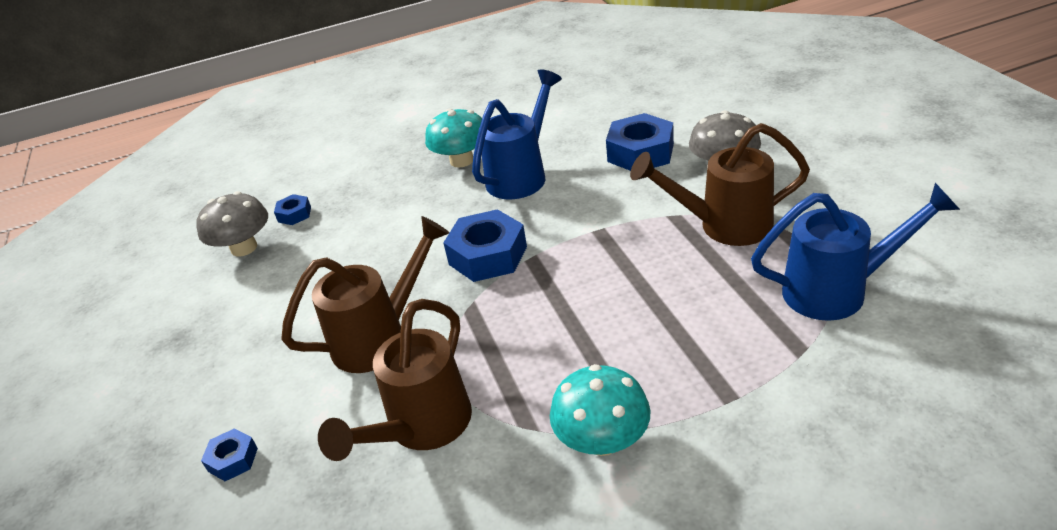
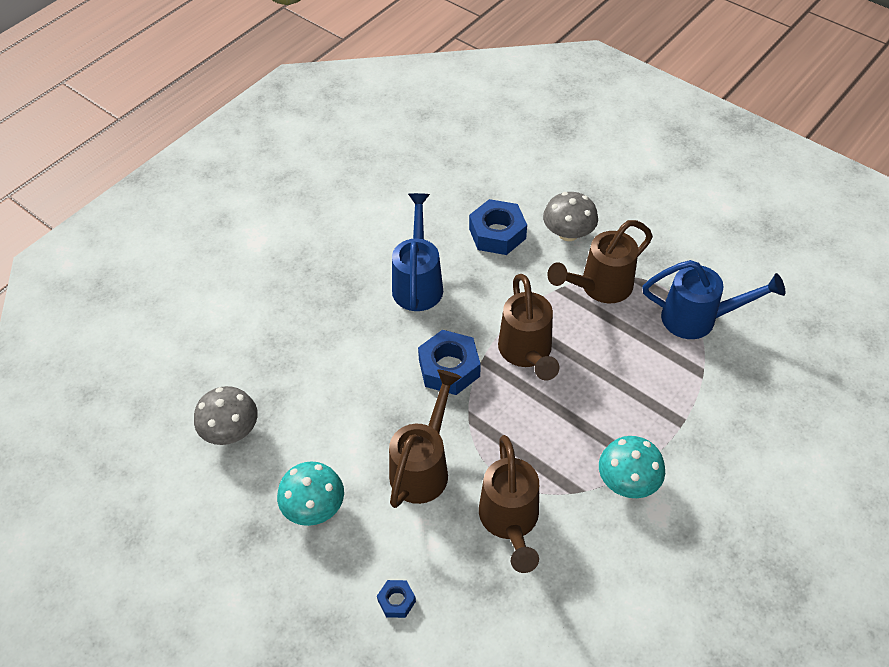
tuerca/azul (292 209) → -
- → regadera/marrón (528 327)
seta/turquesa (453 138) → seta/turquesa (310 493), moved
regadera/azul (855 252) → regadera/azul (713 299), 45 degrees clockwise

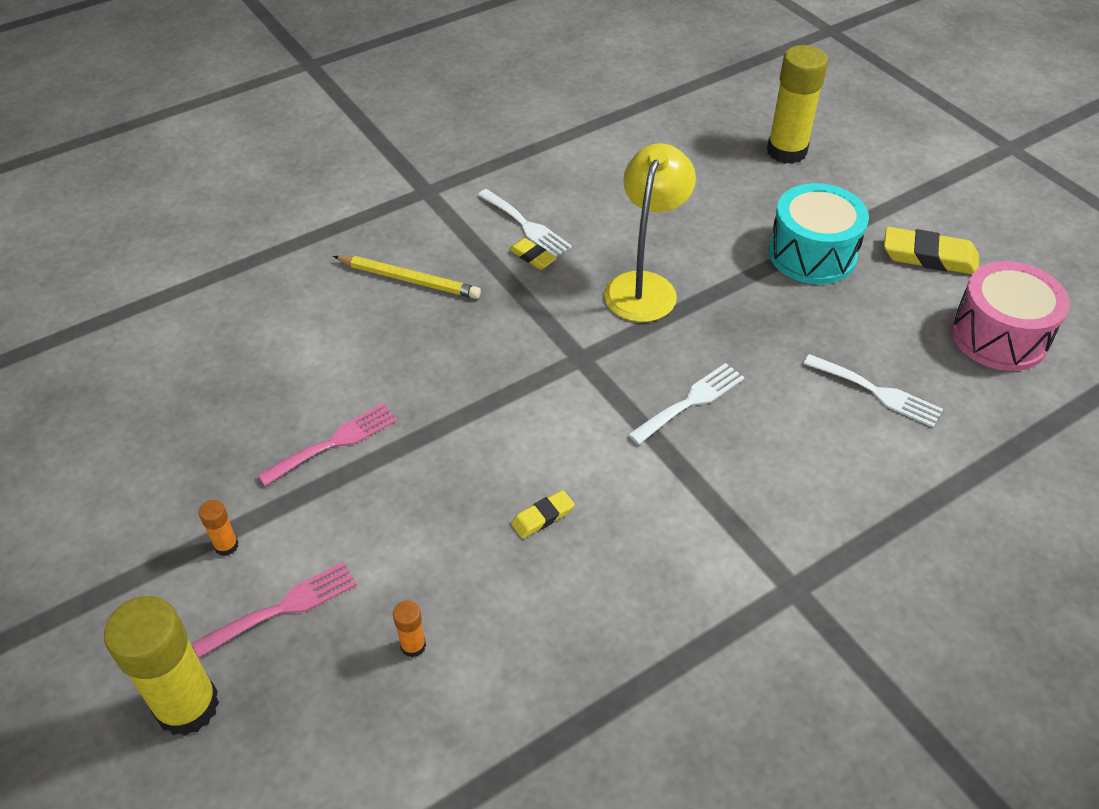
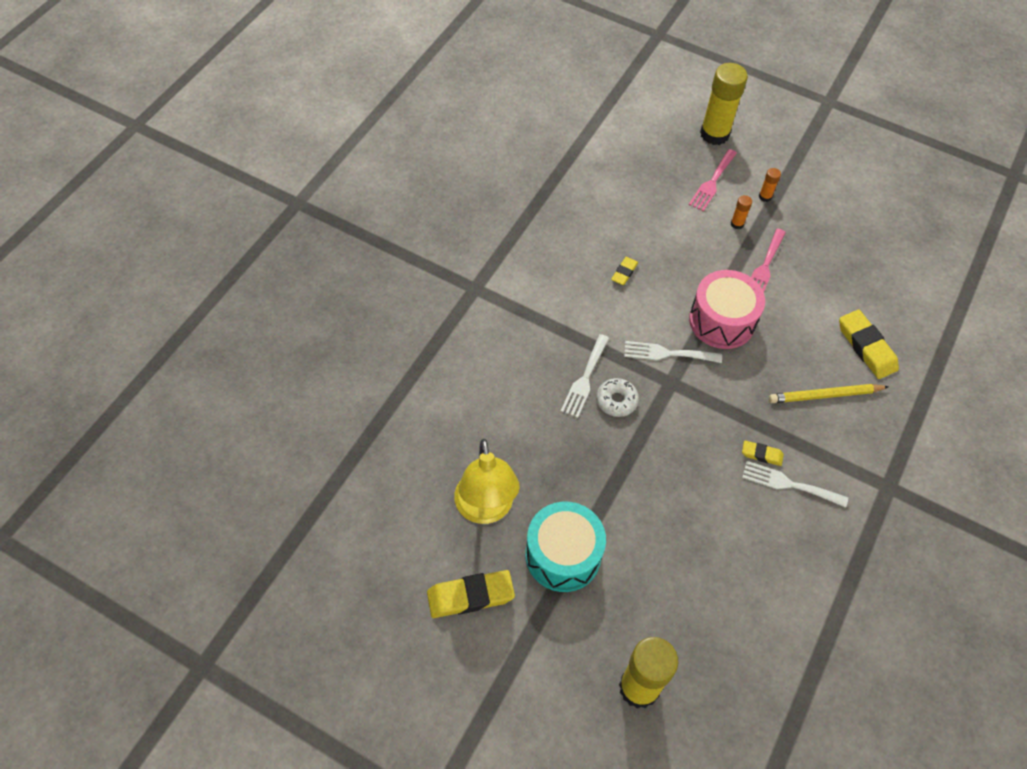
- → rosquilla/blanco (617 397)
- → goma de borrar/amarillo (869 344)
barra de pegamento/naranja (409 629) → barra de pegamento/naranja (741 212), moved
lámpara/amarillo (650 232) → lámpara/amarillo (487 481), moved
tenedor/blanco (873 391) → tenedor/blanco (673 352), moved
tambor/rosa (1010 316) → tambor/rosa (727 309), moved

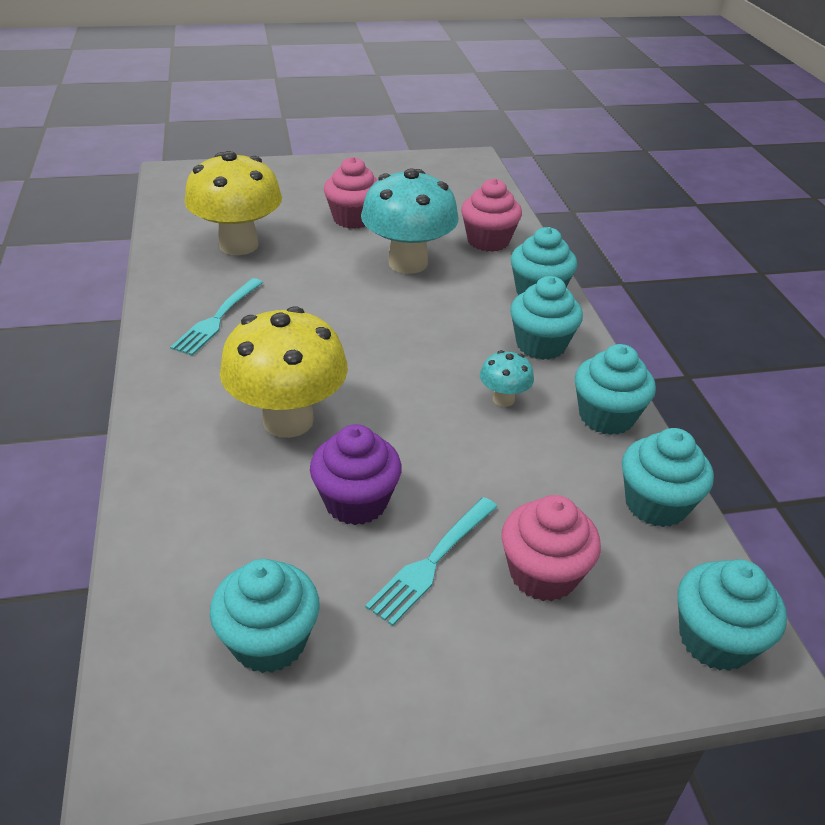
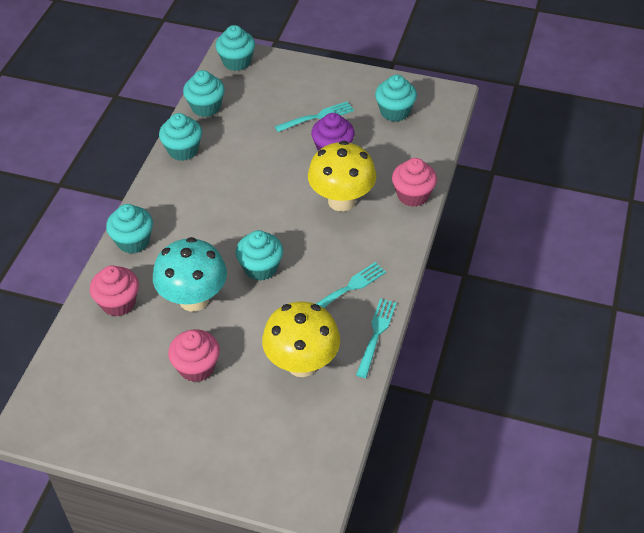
seta/turquesa (507 378) → -
- → tenedor/turquesa (376 338)
magdalena/rosa (551 548) → magdalena/rosa (414 182), moved
magdalena/turquesa (546 318) → magdalena/turquesa (259 255), moved

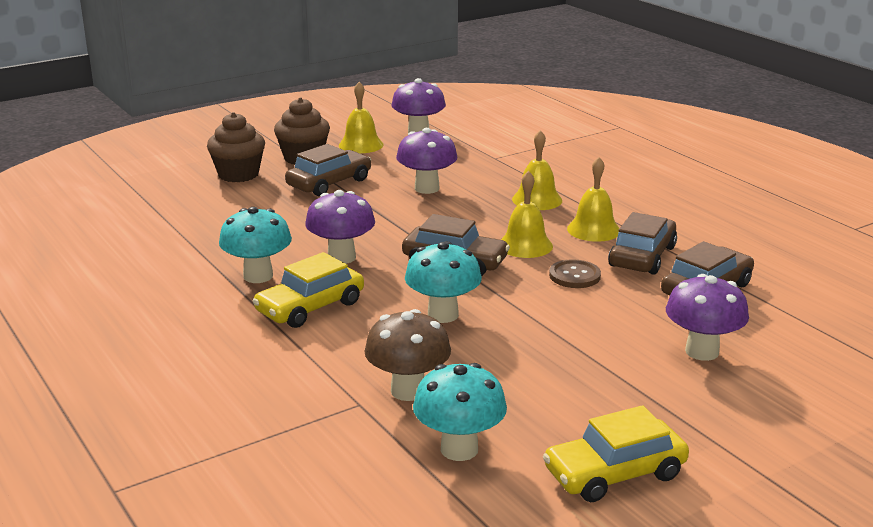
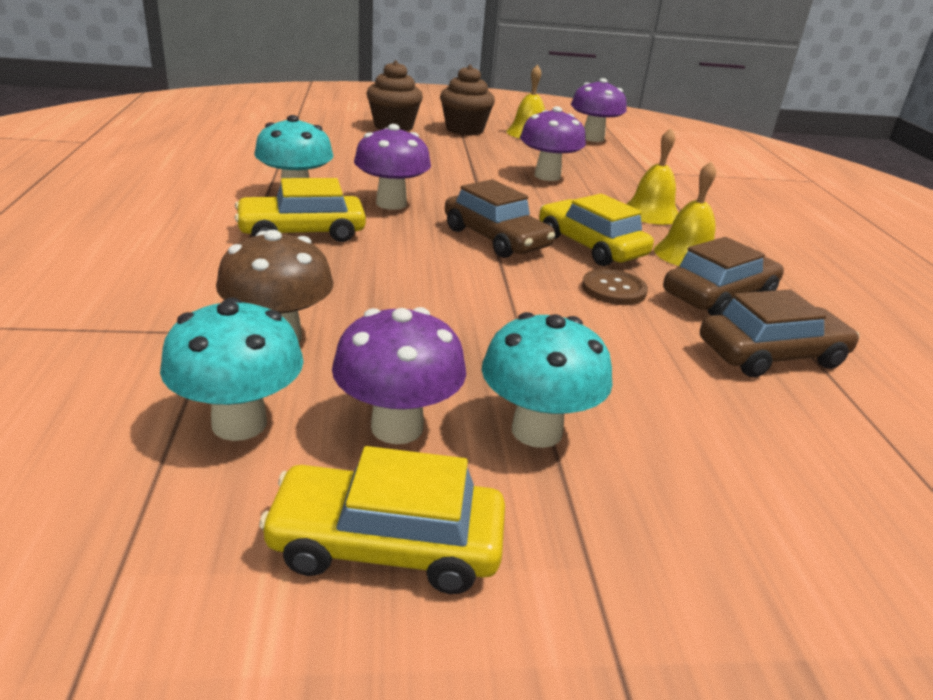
coche/marrón (328 170) → -
seta/turquesa (443 282) → seta/turquesa (547 380), moved
seta/morado (707 317) → seta/morado (399 375), moved
campana/amarillo (527 214) → coche/amarillo (596 230)

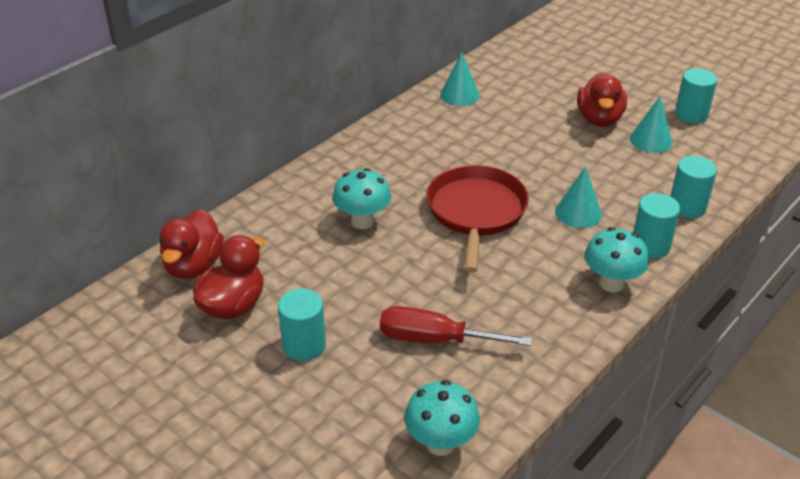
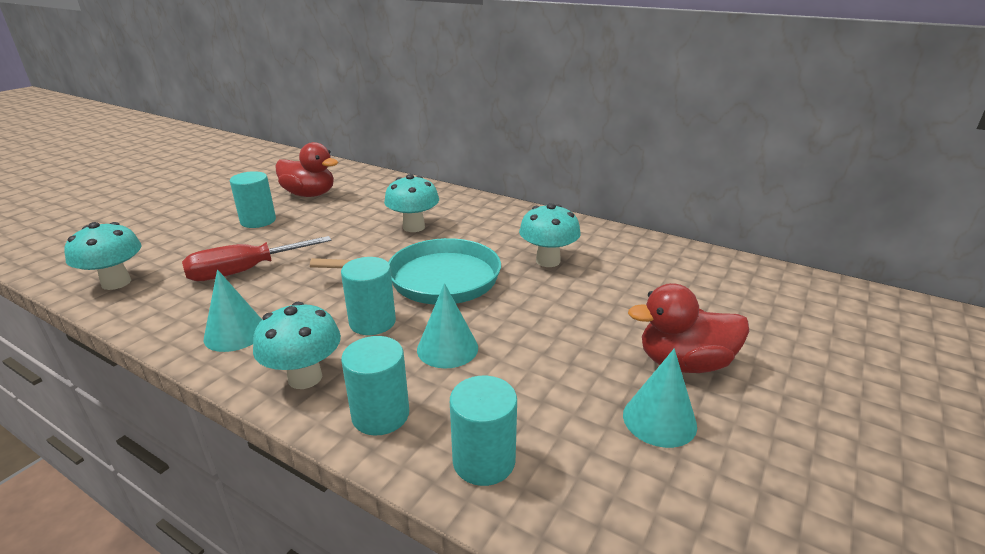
pato/rojo (192 244) → -
- → seta/turquesa (550 235)
cono/turquesa (460 79) → cono/turquesa (233 311), moved
cilindro/turquesa (696 96) → cilindro/turquesa (368 296), moved
sartén/rojo (477 219) → sartén/turquesa (405 271)
destornillador/rojo (456 326) → destornillador/rojo (256 258), 120 degrees counterclockwise

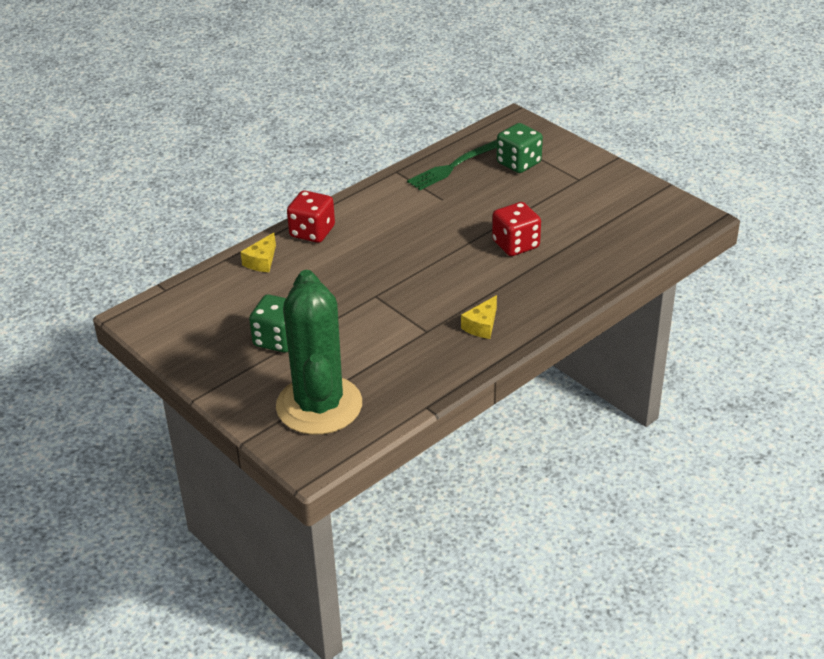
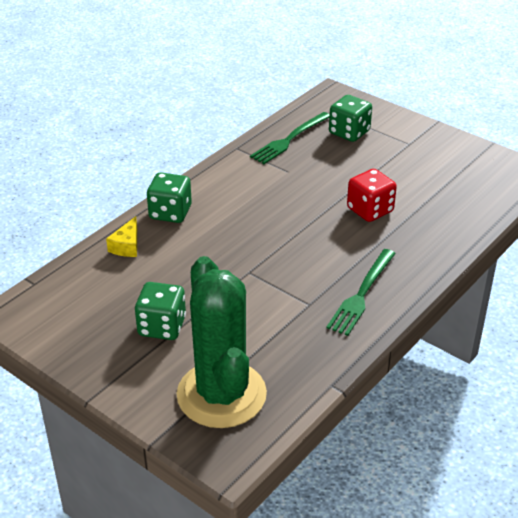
queso/amarillo (479 317) → tenedor/verde (361 292)
dado/rojo (311 216) → dado/verde (169 197)

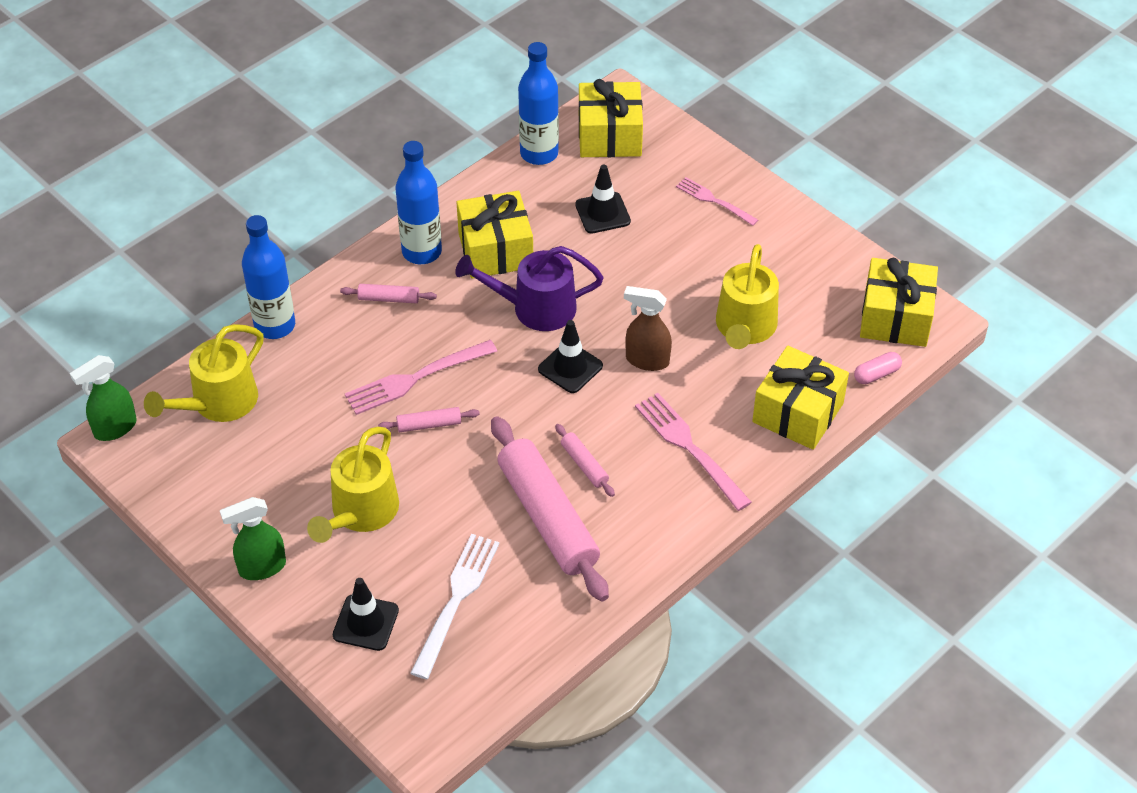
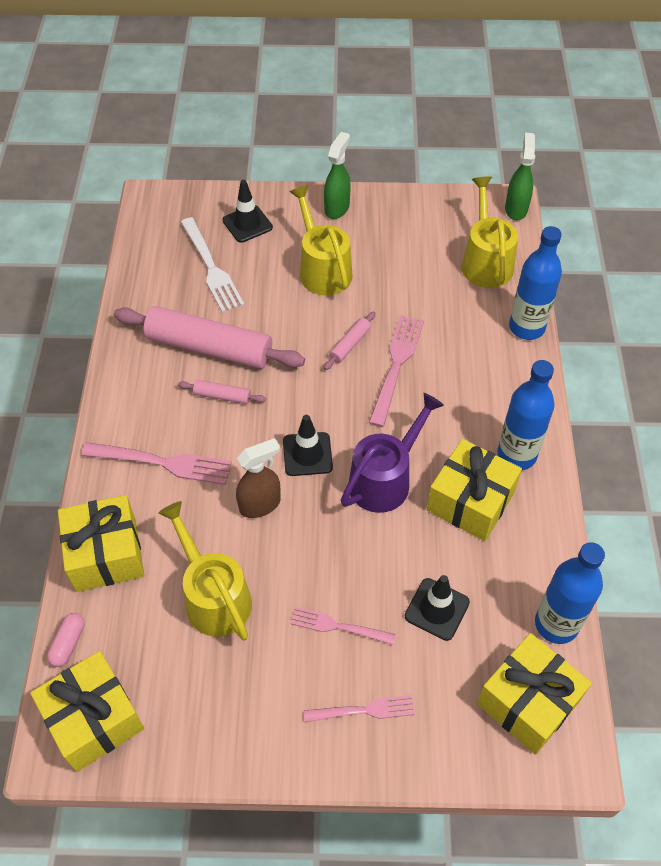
rodillo/rosa (388 293) → -
- → tenedor/rosa (343 626)

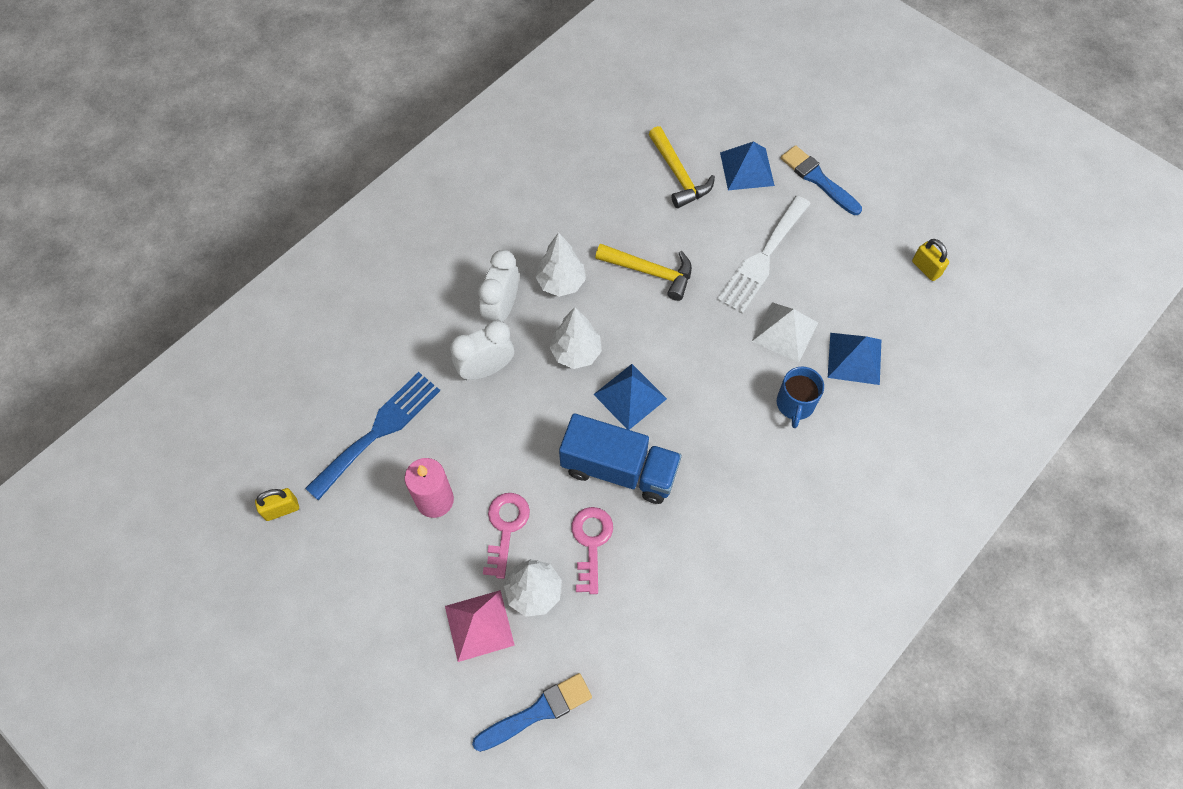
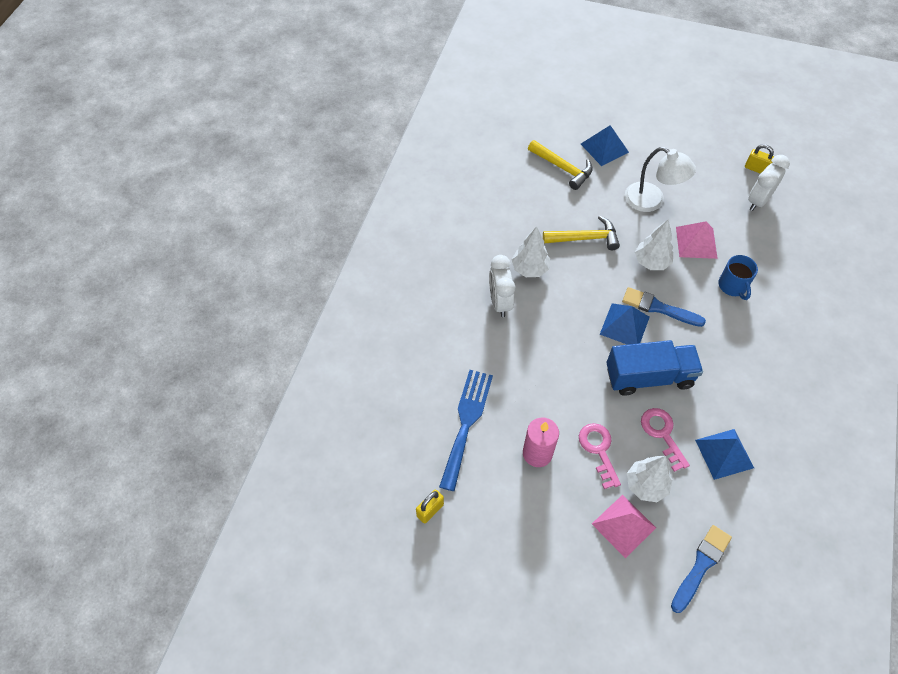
despertador/blanco (482 350) → despertador/blanco (769 183), moved
árbol/blanco (576 338) → árbol/blanco (654 244), moved
pincel/azul (821 180) → pincel/azul (664 307), moved
pirámide/azul (854 359) → pirámide/azul (724 454), moved
tenedor/blanco (763 255) → lámpara/blanco (660 179)
pirámide/blanco (785 332) → pirámide/rosa (697 240)

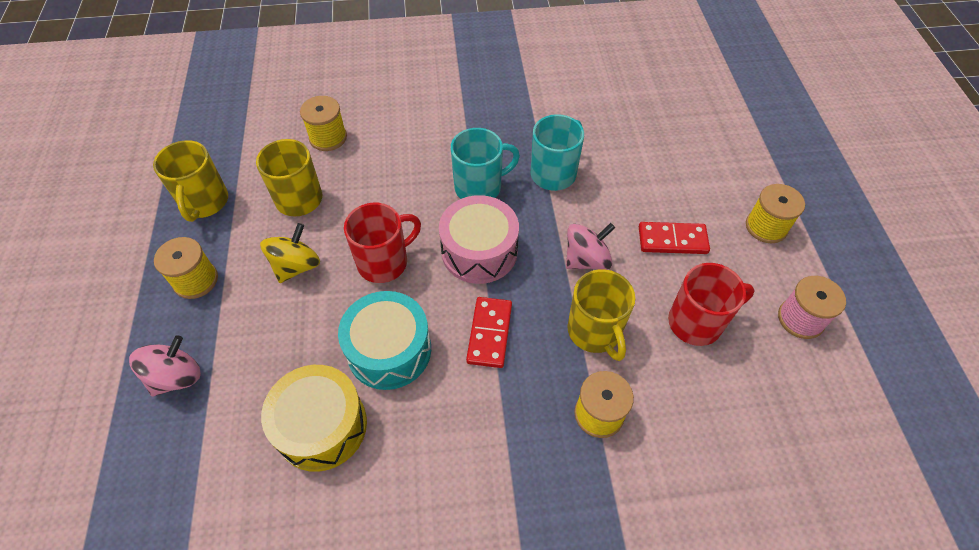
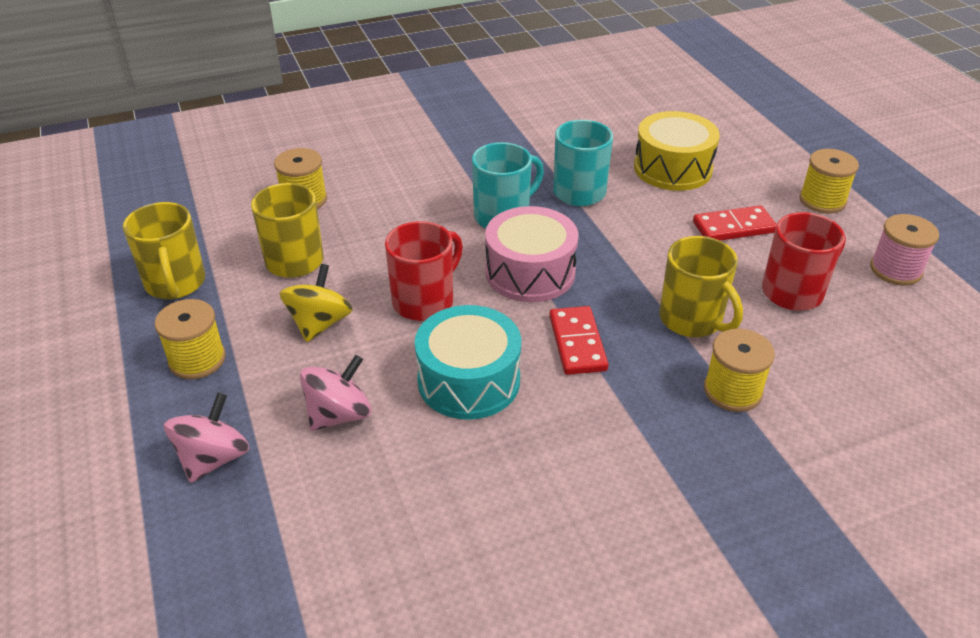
tambor/amarillo (314 418) → tambor/amarillo (677 151), moved
peonza/rosa (590 246) → peonza/rosa (335 393), moved

